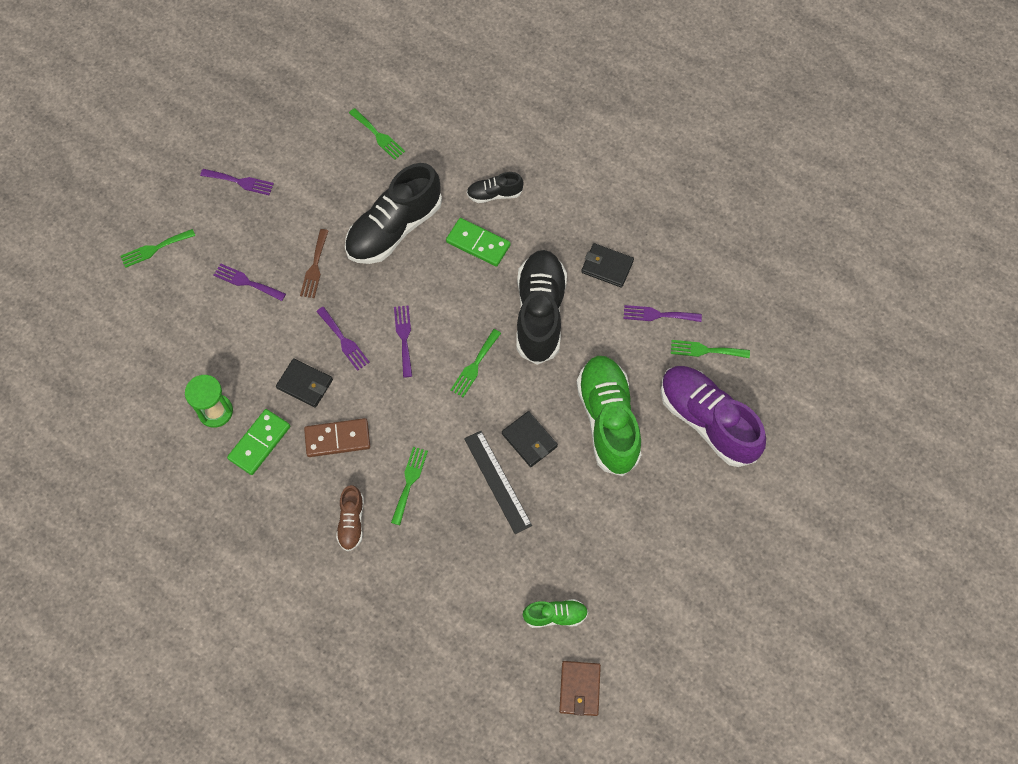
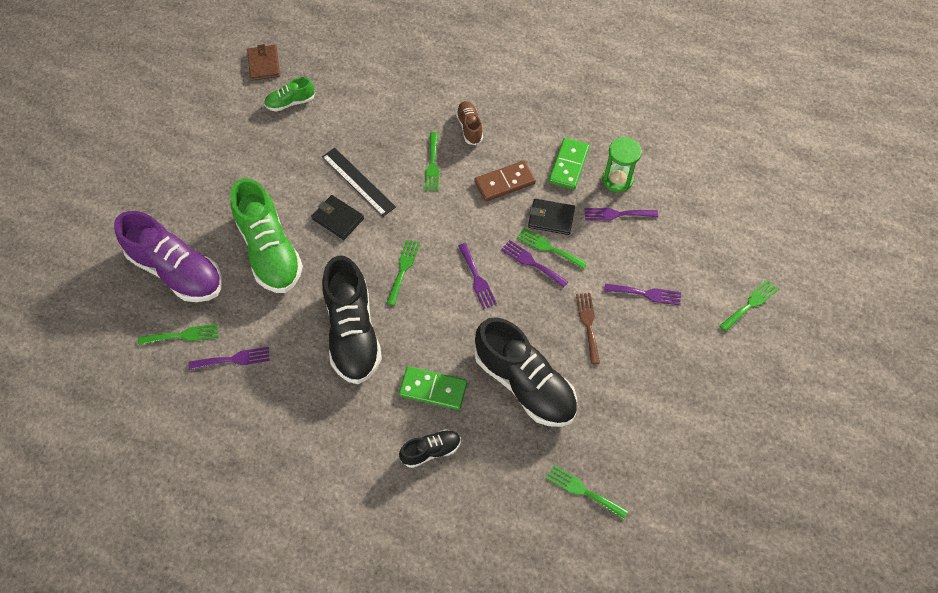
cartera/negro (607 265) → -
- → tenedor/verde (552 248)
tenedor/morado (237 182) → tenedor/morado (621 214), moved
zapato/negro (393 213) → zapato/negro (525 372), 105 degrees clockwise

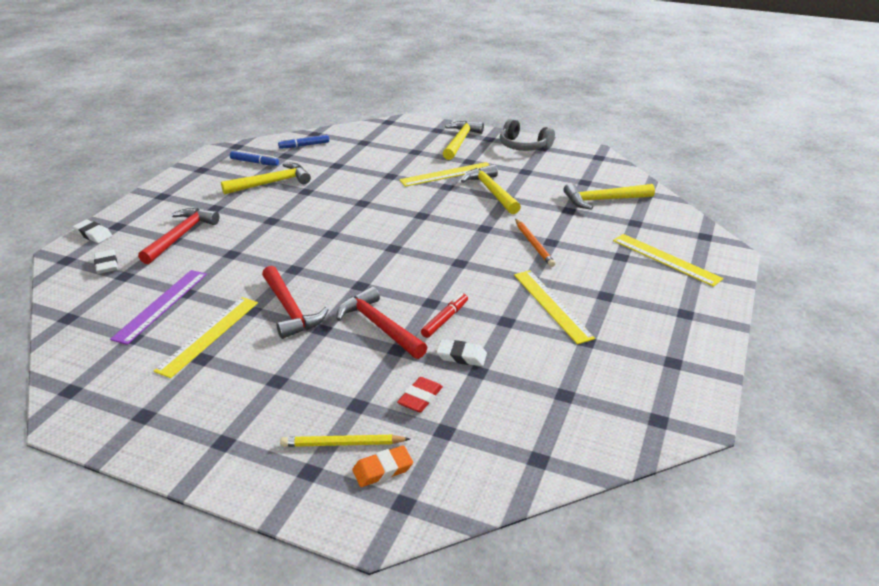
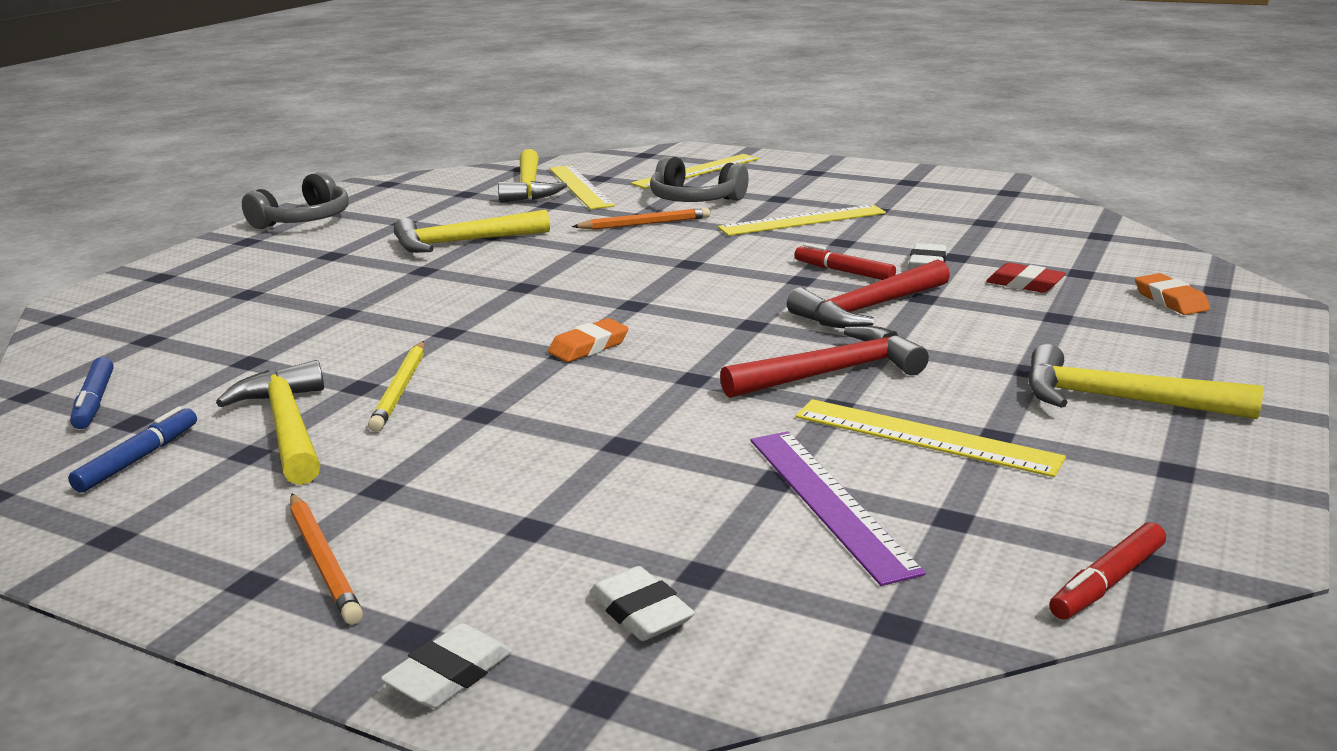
martillo/rojo (178 236) → -
- → lápiz/naranja (326 559)
- → goma de borrar/naranja (588 340)
- → auriculares/gris (699 179)
- → rotulador/rojo (1107 570)
lápiz/amarillo (345 441) → lápiz/amarillo (396 386), moved
regla/amarillo (444 174) → regla/amarillo (582 187), moved
martillo/amarillo (463 140) → martillo/amarillo (1145 381), moved
goma de borrar/blanco (106 262) → goma de borrar/blanco (642 603), 75 degrees clockwise
regla/morado (158 307) → regla/morado (838 508), 45 degrees clockwise

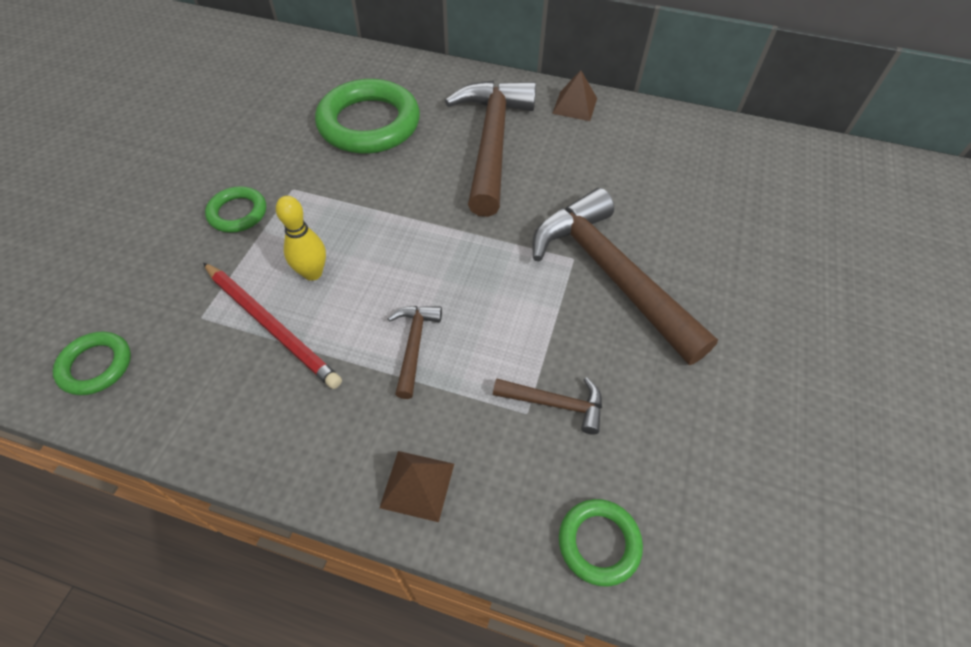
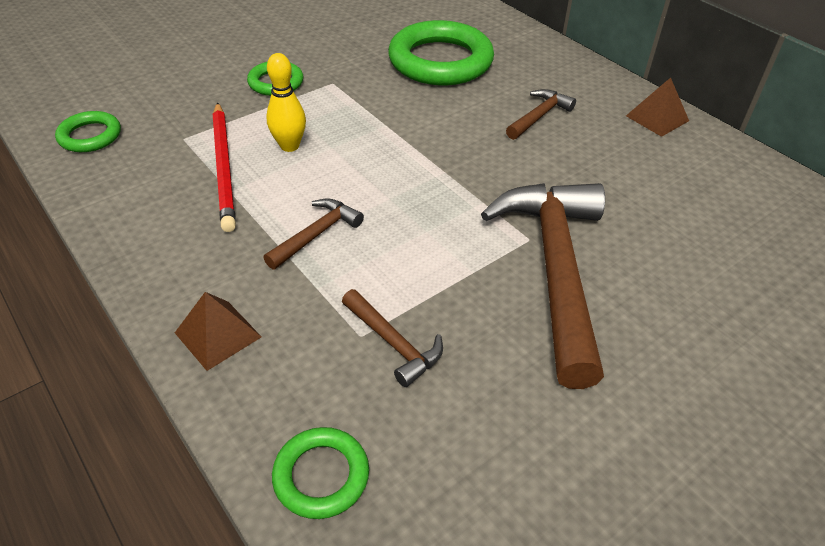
martillo/marrón (490 148) → martillo/marrón (541 114), x0.45

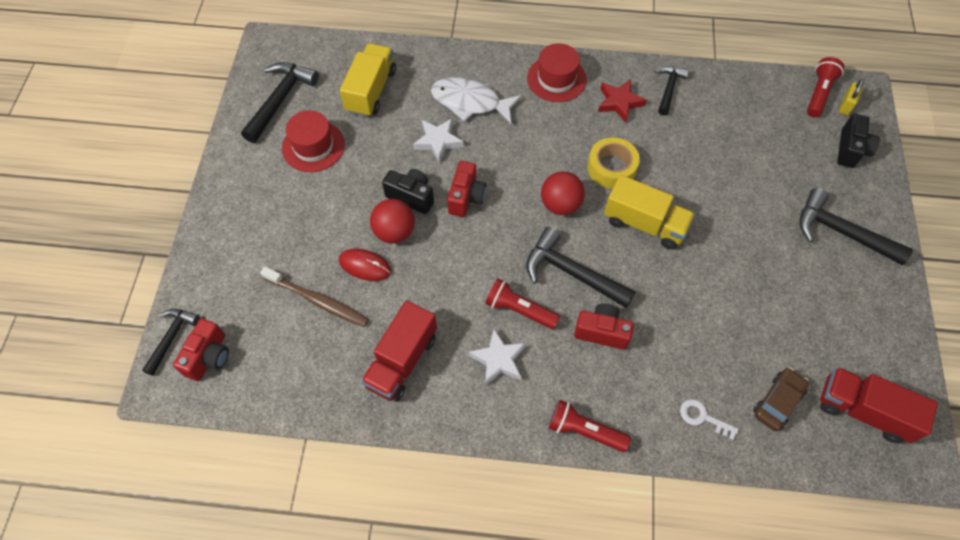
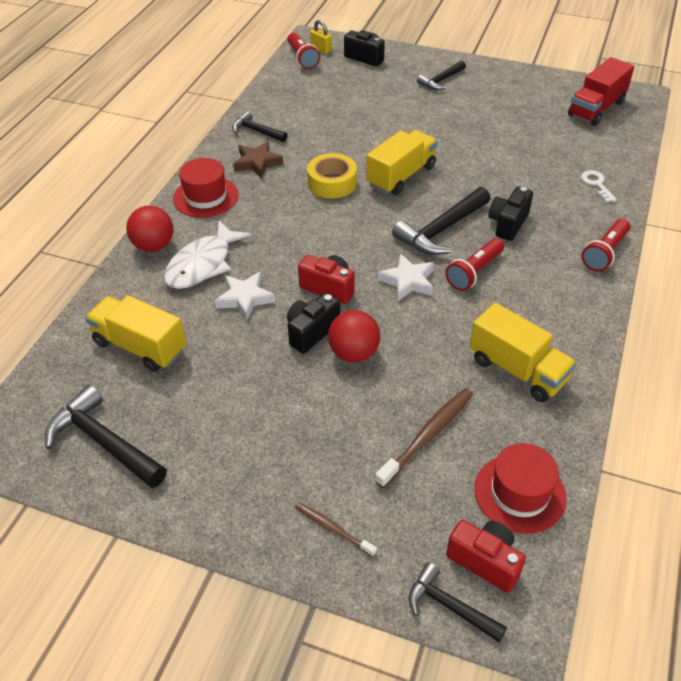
ratón/rojo (365 265) → -
coche/marrón (781 399) → -
- → cepillo de dientes/marrón (336 530)
sombrero/rojo (313 141) → sombrero/rojo (520 488), moved
estrella/blanco (497 357) → estrella/blanco (406 277), moved
pelota/rojo (563 193) → pelota/rojo (149 229), moved
camión/rojo (399 351) → camión/amarillo (523 352)
cámara/rojo (604 326) → cámara/negro (510 214)
estrella/rojo (622 101) → estrella/marrón (258 159)
llave/blanco (709 419) → llave/blanco (599 186), 120 degrees clockwise
lámpara de mano/rojo (825 87) → lámpara de mano/rojo (304 51), 150 degrees counterclockwise
martillo/negro (856 226) → martillo/negro (441 75), x0.61

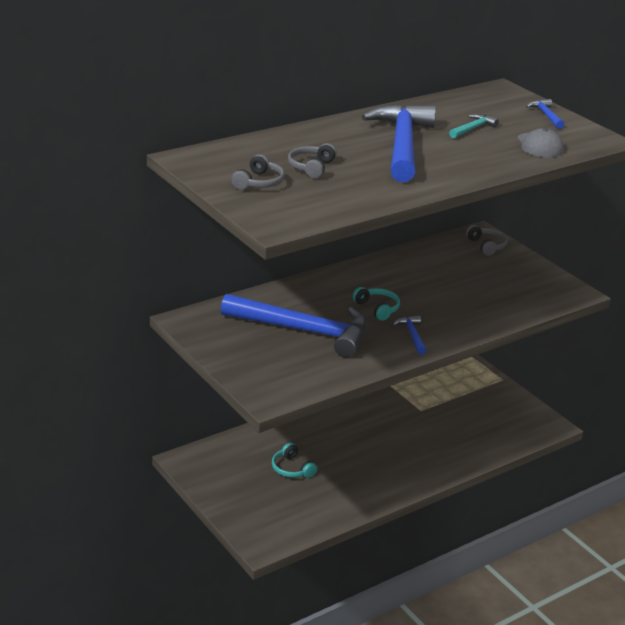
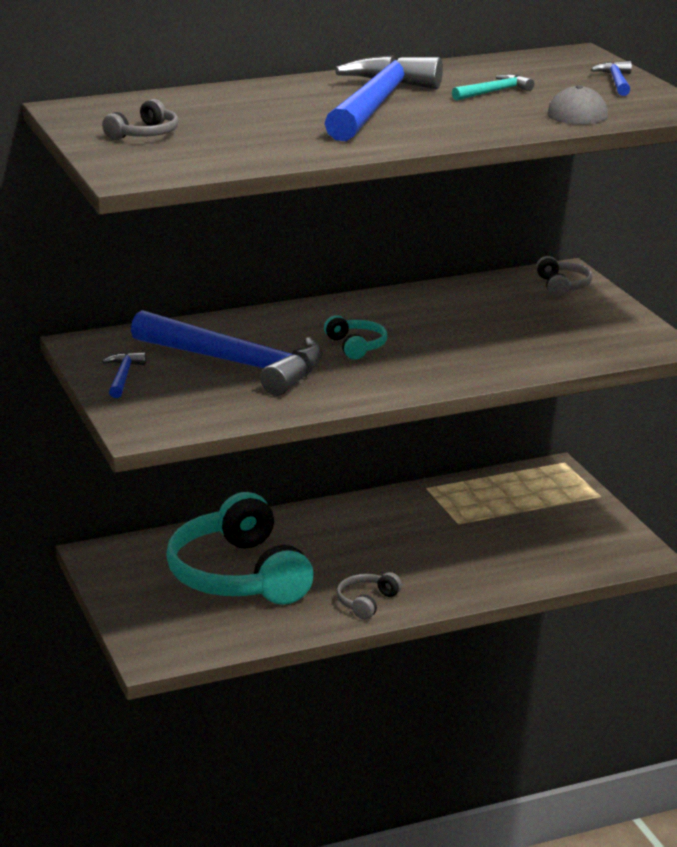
auriculares/gris (312 160) → auriculares/gris (369 596), moved
martillo/azul (409 335) → martillo/azul (124 375), moved
auriculares/turquesa (294 460) → auriculares/turquesa (240 548), x2.40

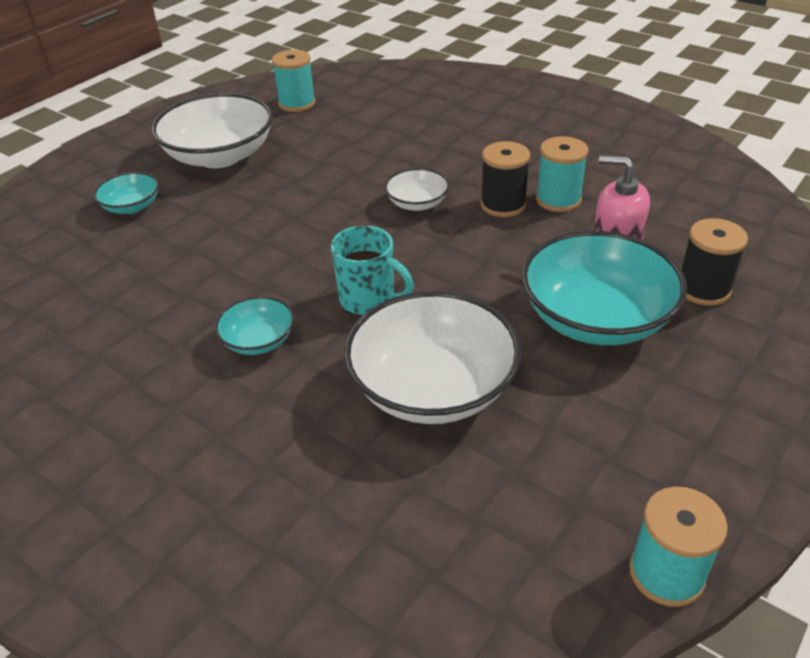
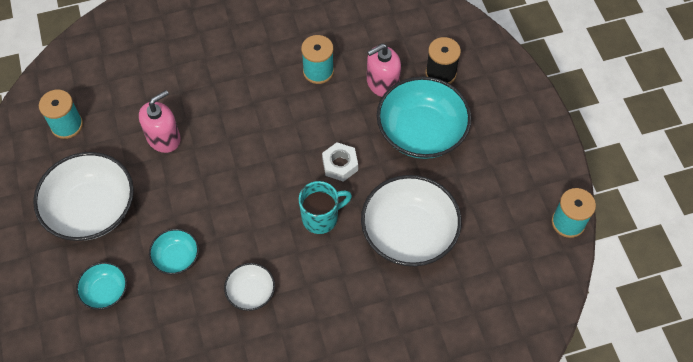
carrete/negro (505 179) → -
- → dispensador de jabón/rosa (160 121)
- → tuerca/blanco (340 162)
cuenco/turquesa (254 325) → cuenco/turquesa (174 252), moved
cuenco/blanco (416 189) → cuenco/blanco (249 287), moved

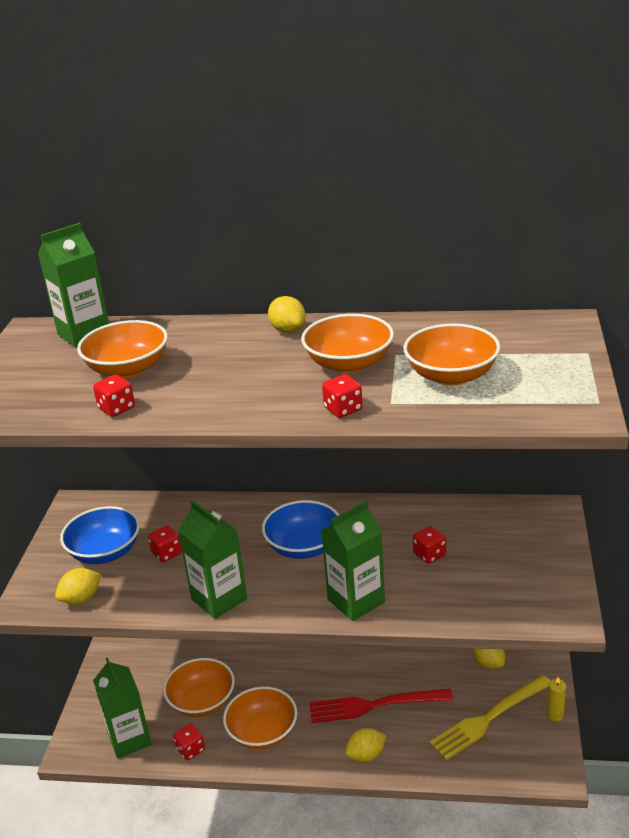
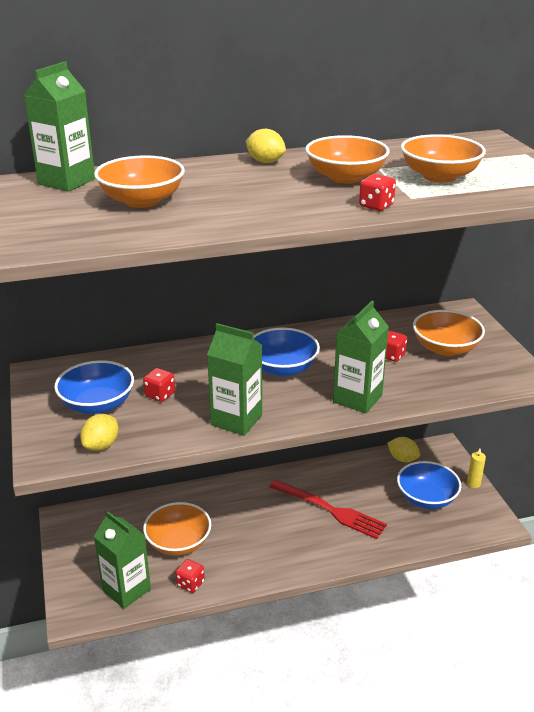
dado/rojo (114 396) → -
limón/amarillo (365 745) → -
cuenco/naranja (260 718) → cuenco/naranja (449 333), moved
tenedor/amarillo (489 717) → cuenco/azul (429 485)
tenedor/rojo (381 706) → tenedor/rojo (328 509), 120 degrees counterclockwise

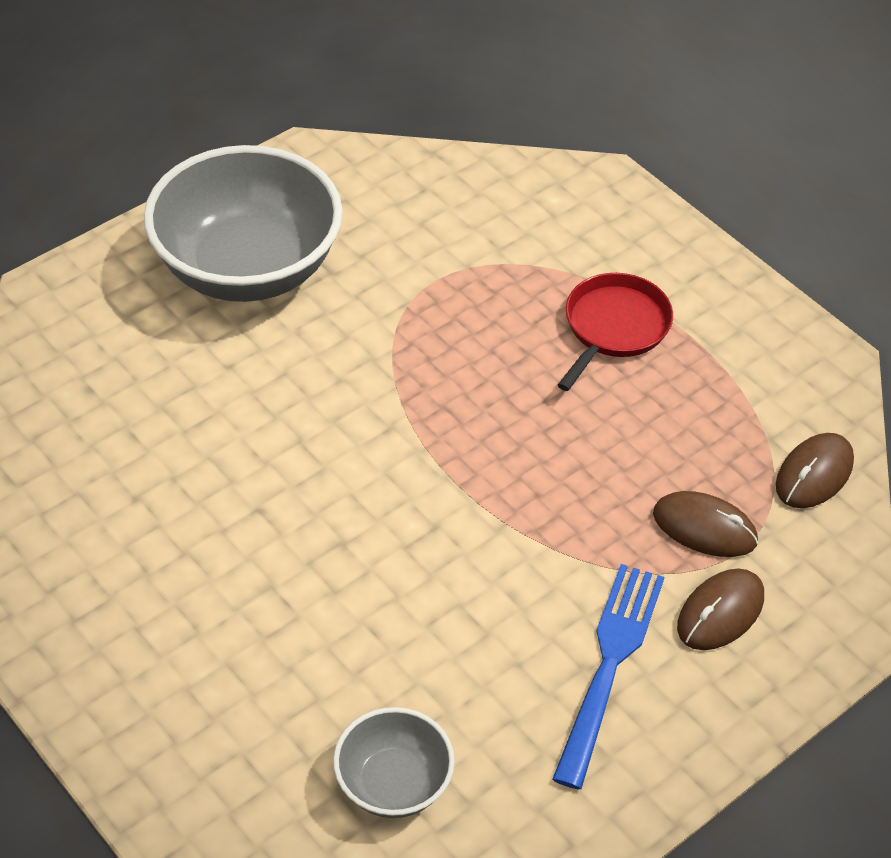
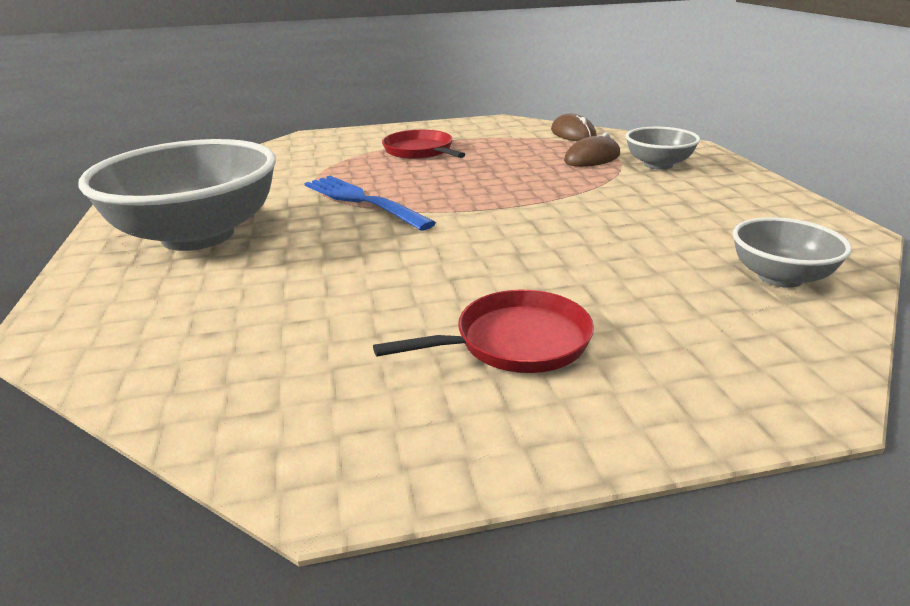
- → sartén/rojo (483 331)
tenedor/azul (608 677) → tenedor/azul (370 203), moved
ratón/marrón (720 609) → cuenco/gris (663 148)

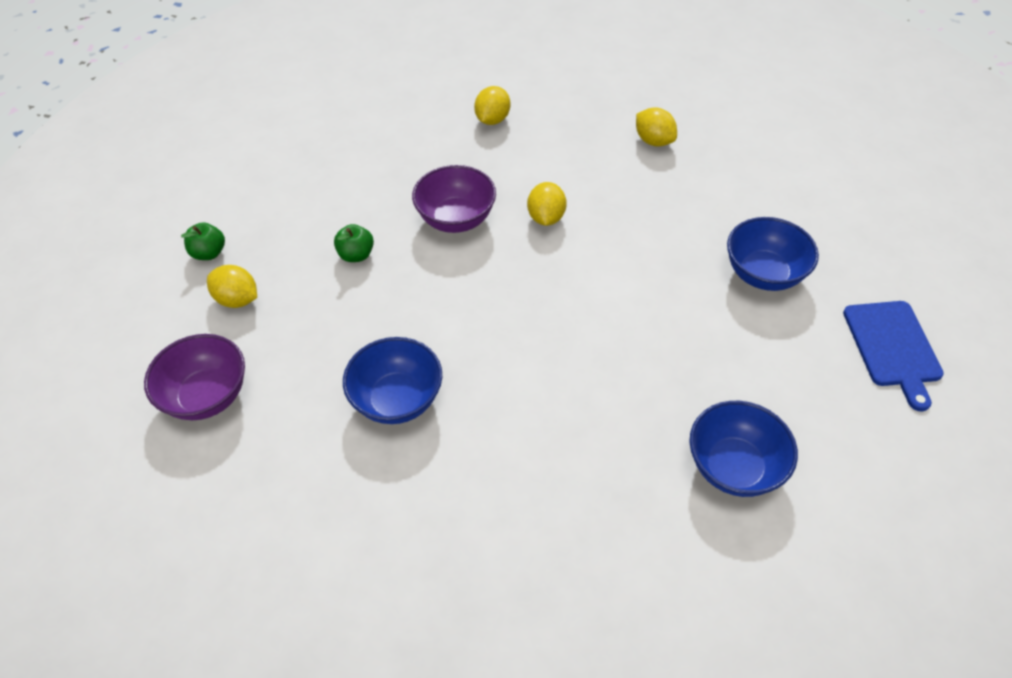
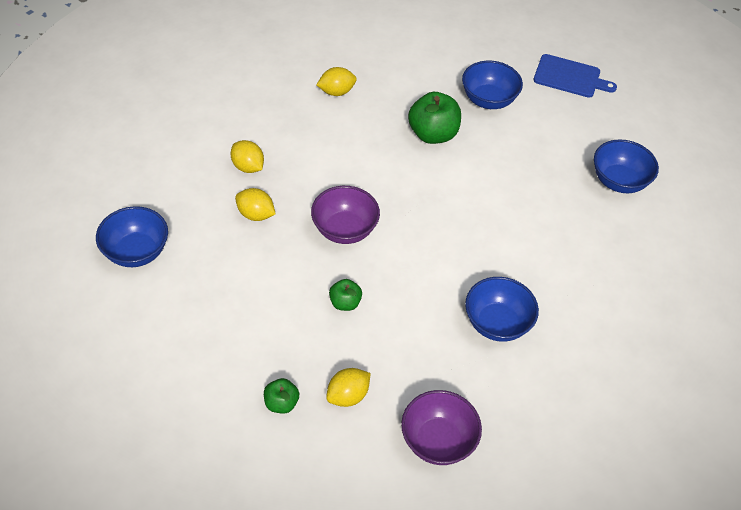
- → cuenco/azul (132 236)
- → manzana/verde (434 118)
limón/amarillo (547 204) → limón/amarillo (255 204), moved

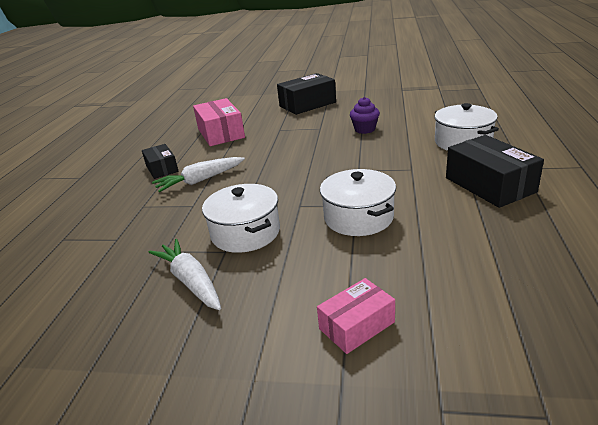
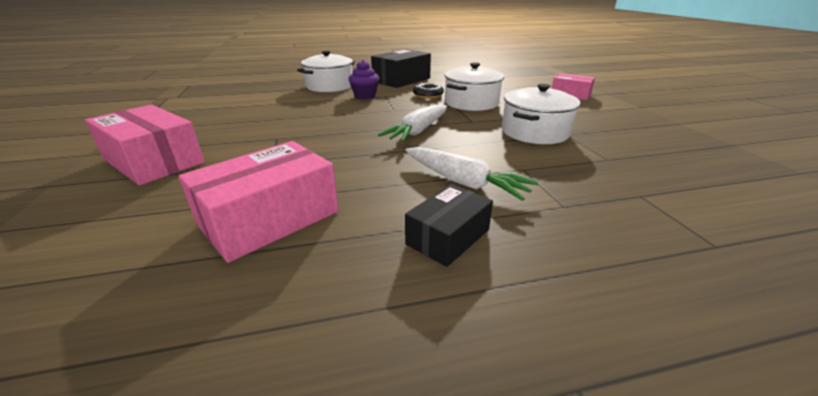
- → rosquilla/negro (428 90)
zanahoria/blanco (184 274) → zanahoria/blanco (412 123), moved
magdalena/morado (365 115) → magdalena/morado (364 79), moved
caja/negro (306 94) → caja/rosa (145 144)

